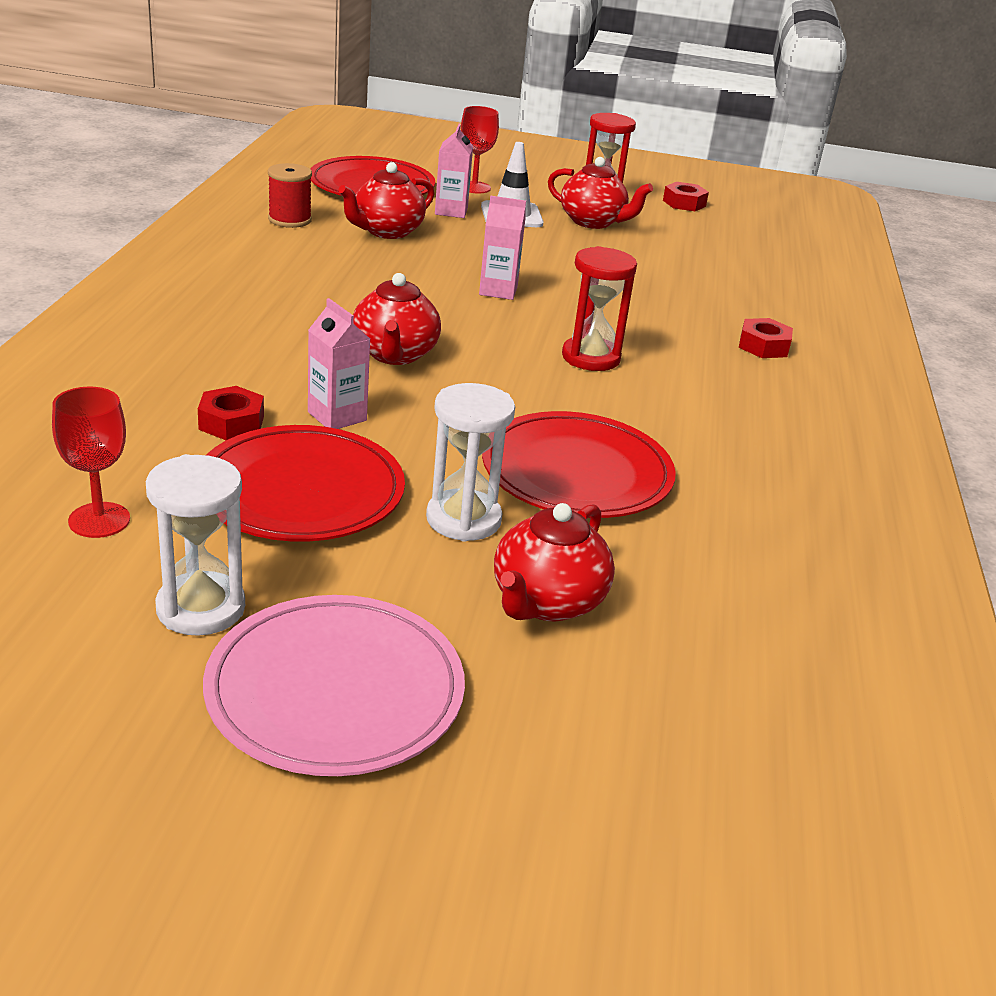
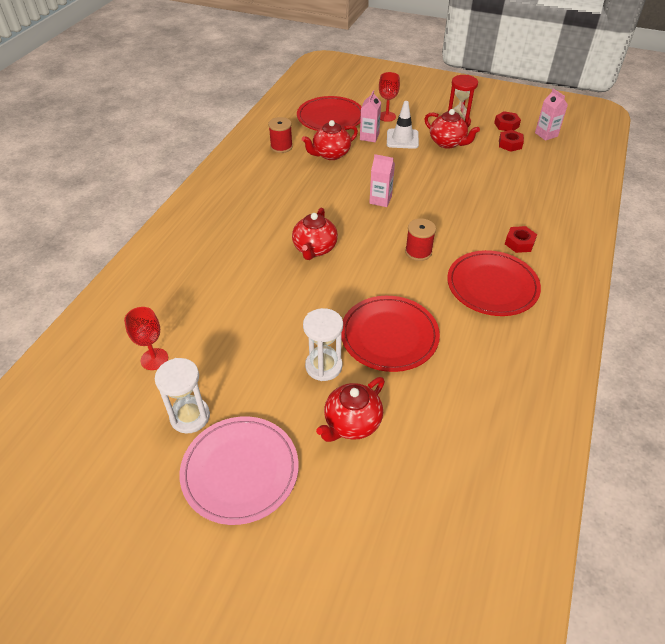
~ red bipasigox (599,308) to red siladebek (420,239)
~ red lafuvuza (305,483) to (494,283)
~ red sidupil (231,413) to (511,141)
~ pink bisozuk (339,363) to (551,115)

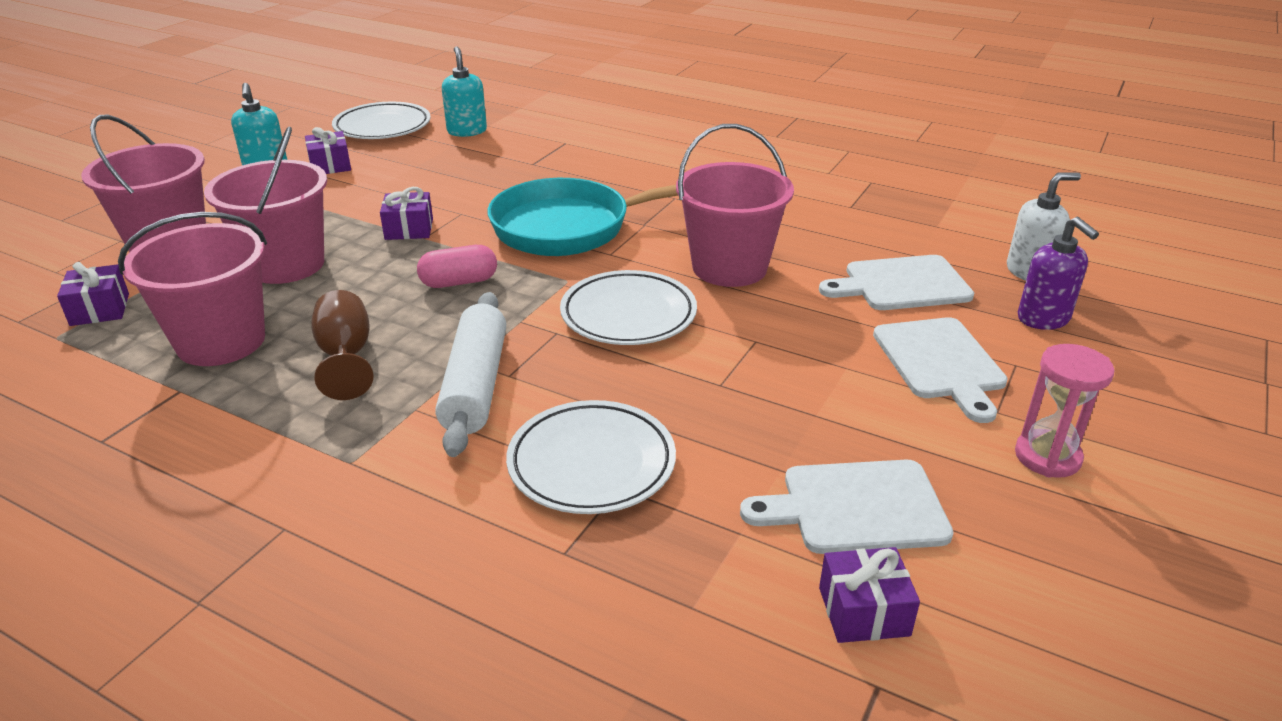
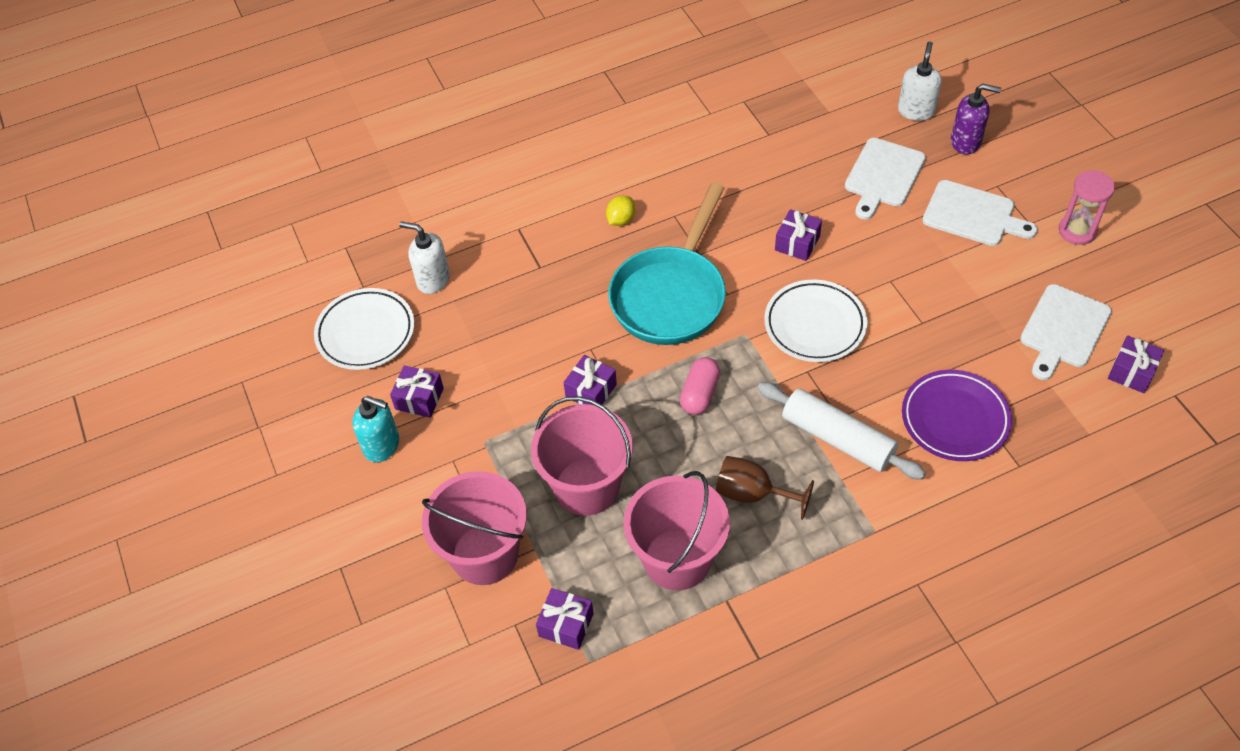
~ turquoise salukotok (464,91) to white salukotok (424,258)
+ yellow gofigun (620,211)
~ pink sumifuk (735,205) to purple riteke (798,235)
~ white lafuvuza (591,457) to purple lafuvuza (957,415)

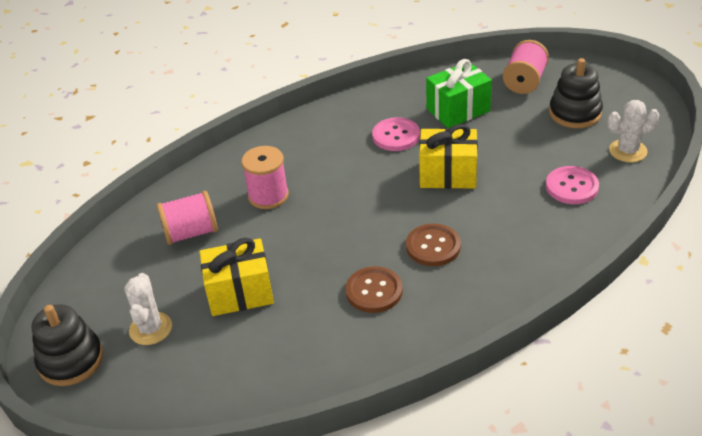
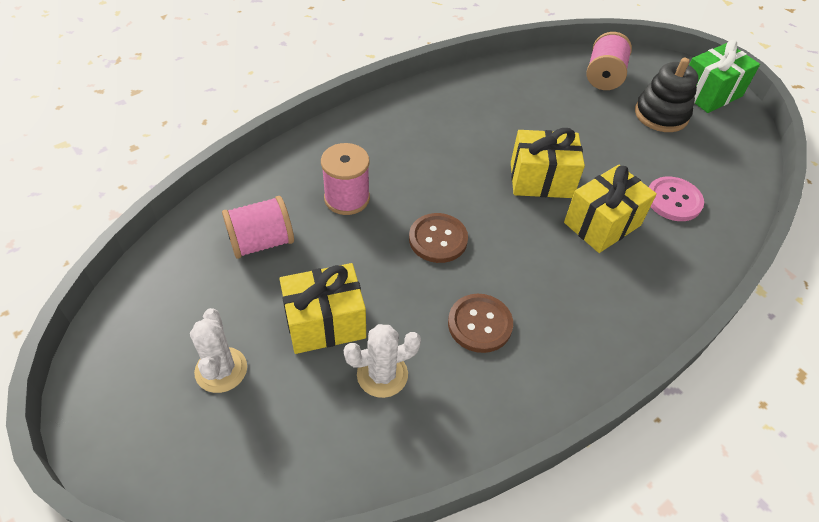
~ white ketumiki (634,131) to (382,361)
~ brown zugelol (433,245) to (438,238)
+ yellow riteke (610,209)
~ green riteke (459,93) to (724,76)
- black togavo (67,345)
- pink zugelol (396,134)

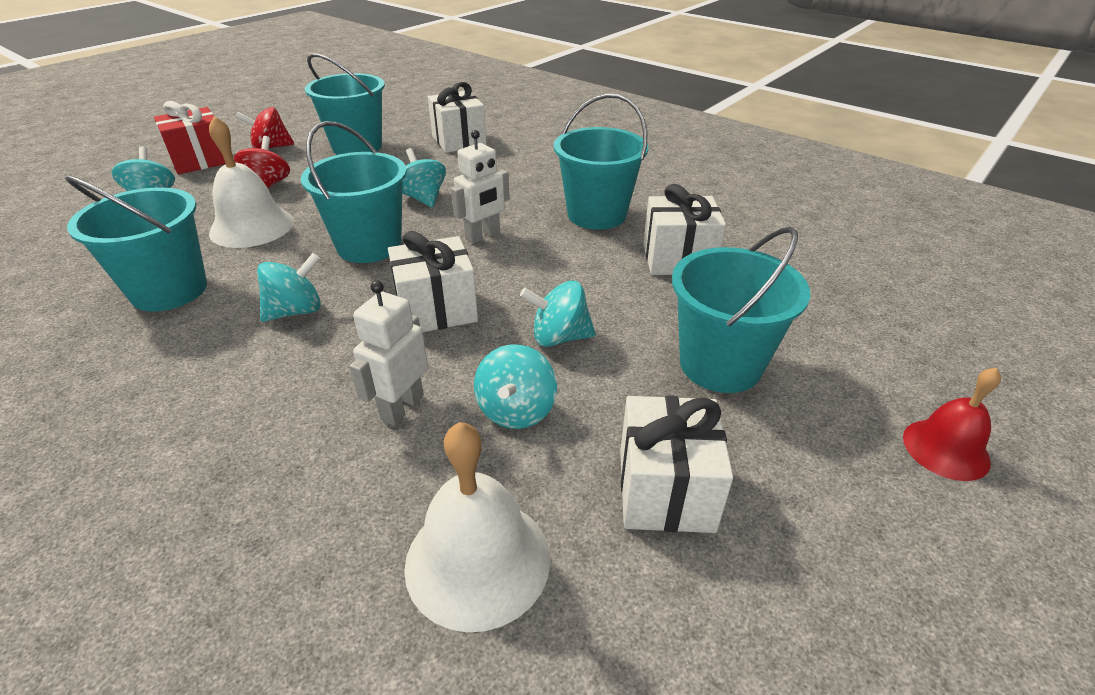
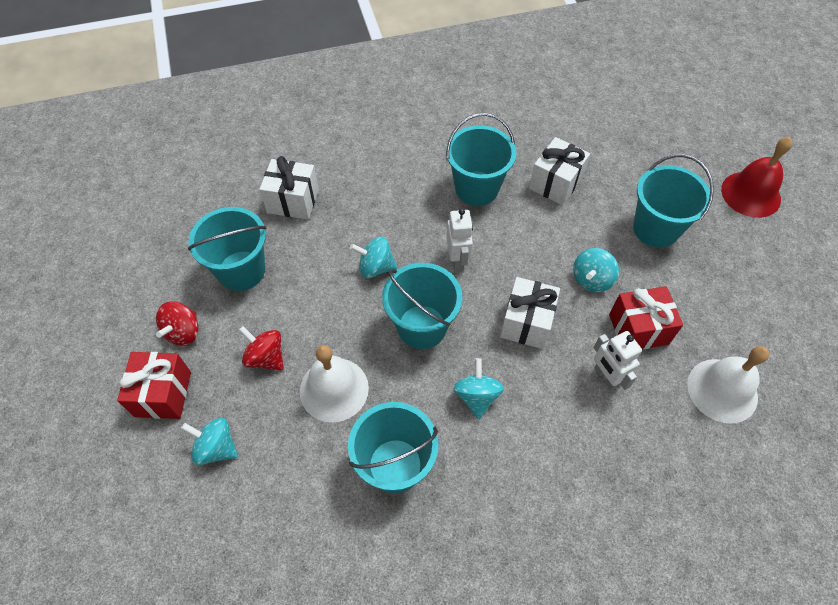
~ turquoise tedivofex (515,386) to red riteke (646,317)
~ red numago (952,424) = (757,177) x1.56
- white riteke (676,464)

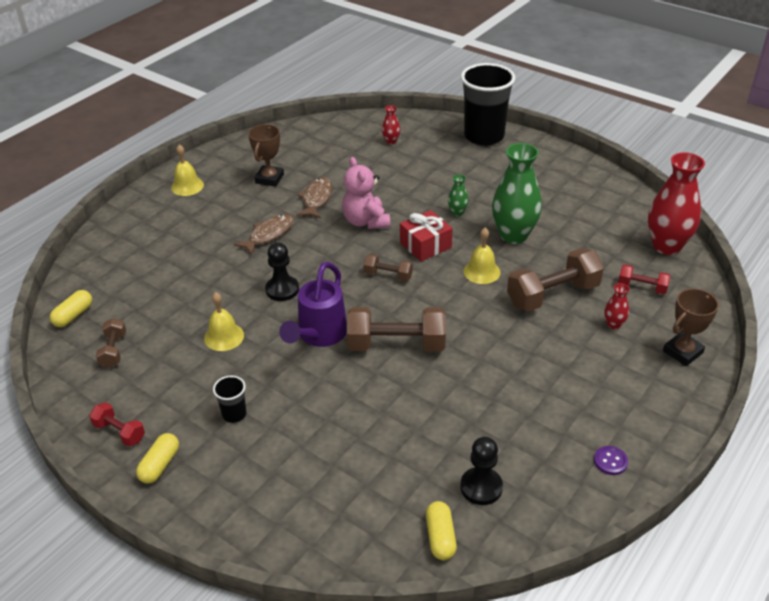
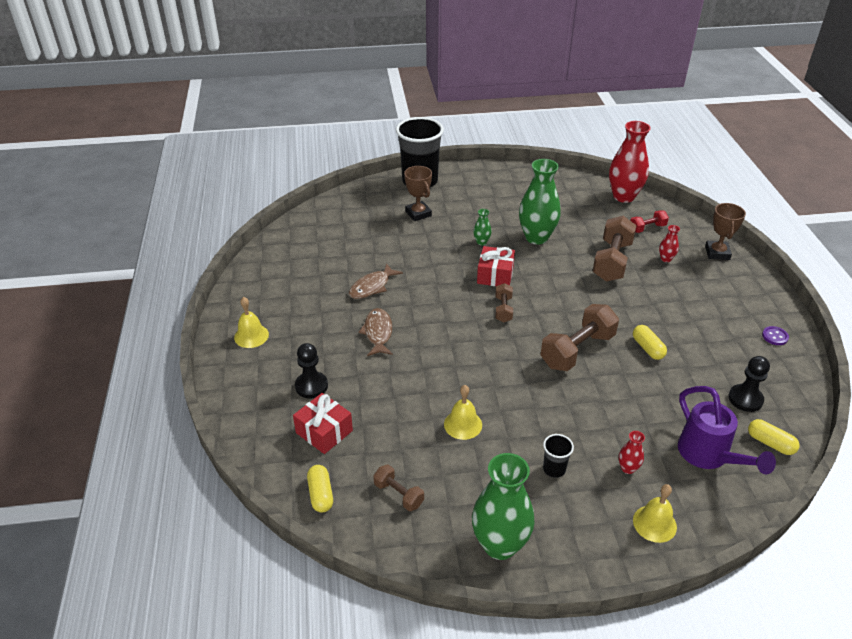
+ red riteke (323,423)
~ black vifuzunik (282,271) to (311,371)
~ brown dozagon (314,197) = (376,281) 105 degrees counterclockwise
~ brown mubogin (266,155) to (418,193)
~ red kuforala (117,424) to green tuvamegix (503,506)
~ brown kuforala (388,267) = (504,303) 60 degrees counterclockwise
~ red tuvamegix (391,124) to (632,452)
~ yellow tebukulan (157,458) to (650,342)
~ yellow numago (482,256) to (655,513)
~ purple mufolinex (313,304) to (727,430)
- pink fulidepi (366,193)

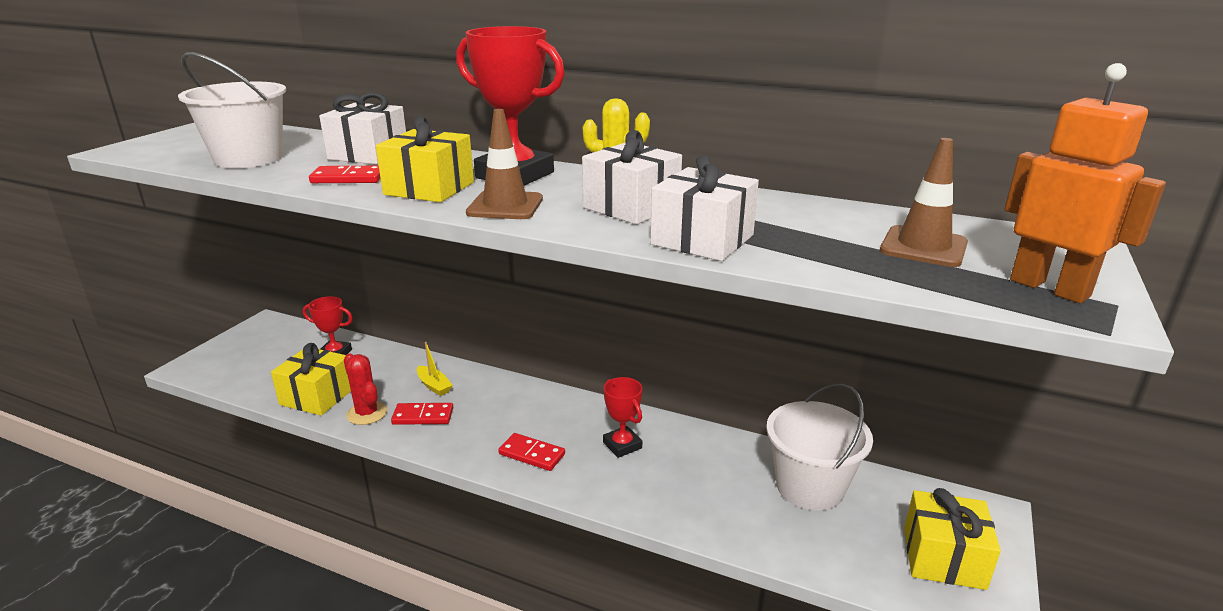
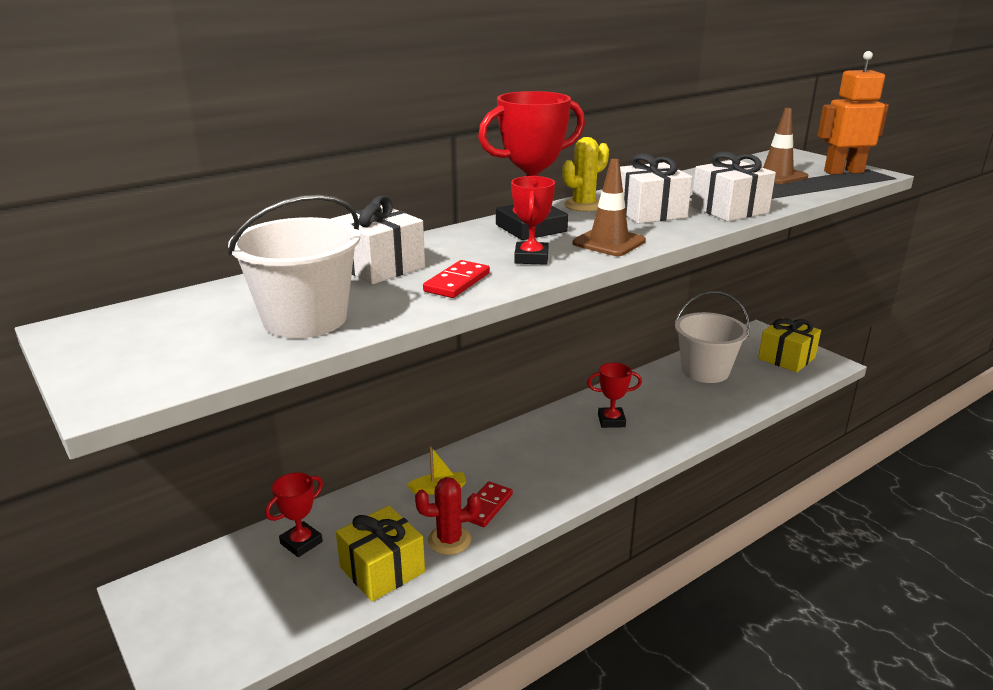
~ yellow riteke (425,159) to red mubogin (533,220)
- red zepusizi (531,452)

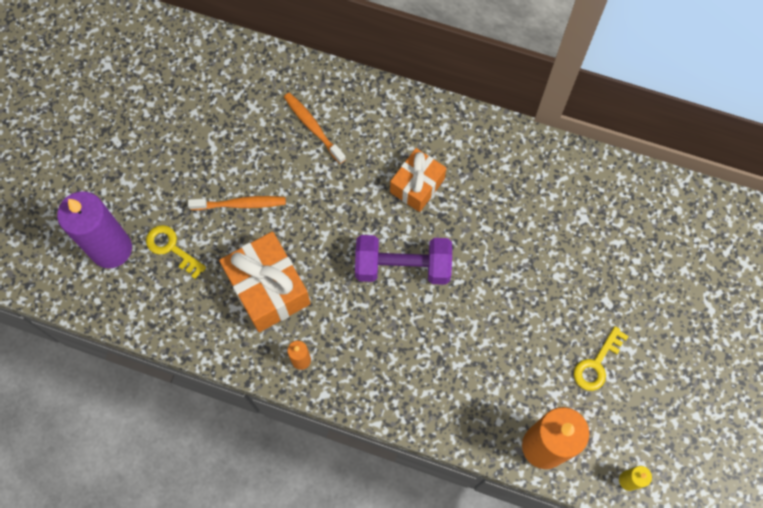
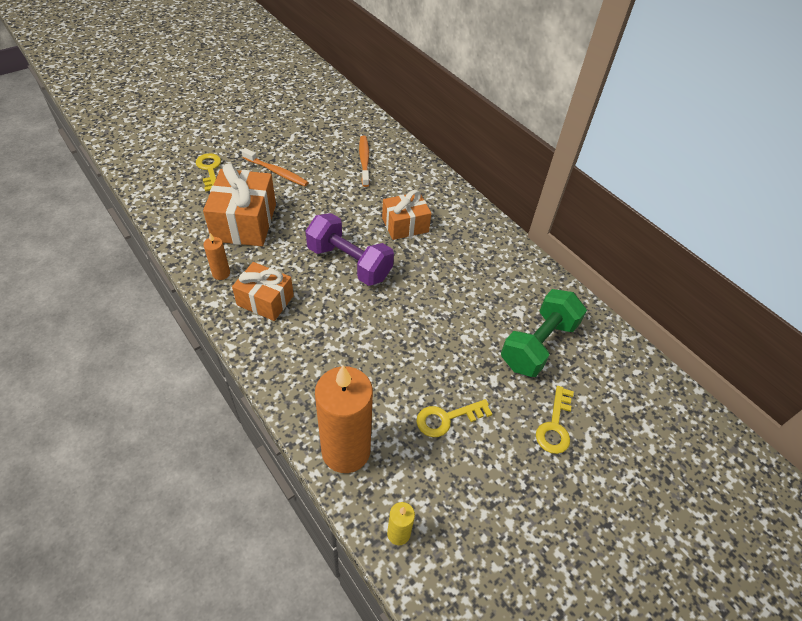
+ orange riteke (263,291)
+ green kuforala (544,333)
+ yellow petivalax (555,420)
- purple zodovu (94,229)

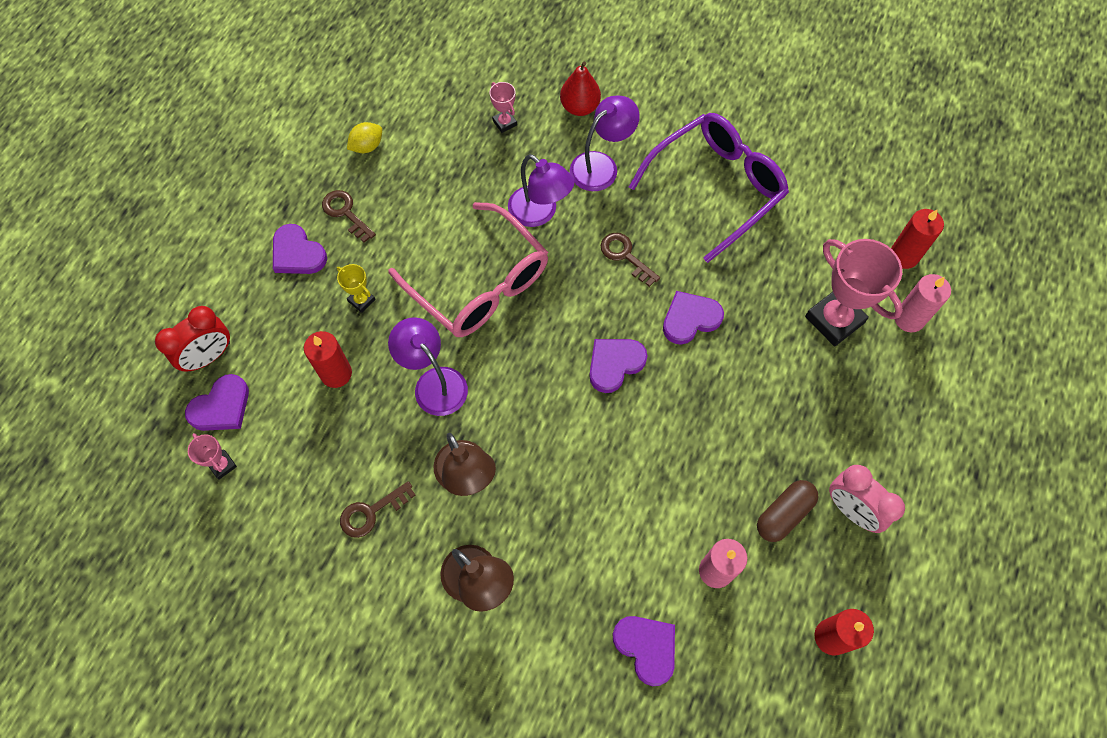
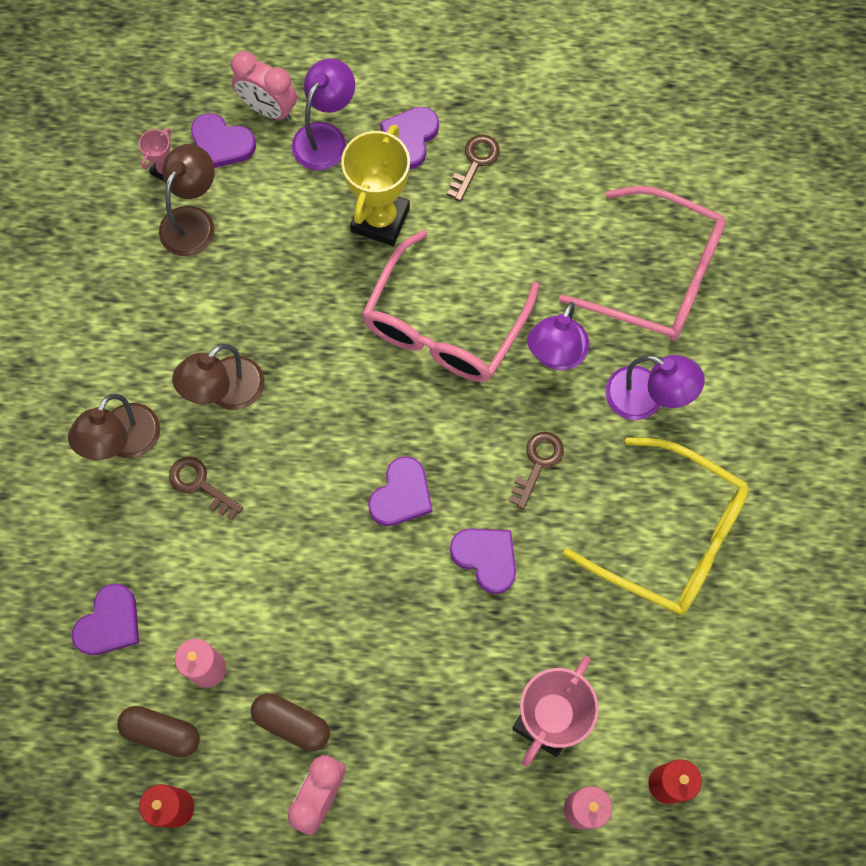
+ brown tebukulan (158,732)
+ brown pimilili (187,200)
~ brown petivalax (378,509) to (206,488)
~ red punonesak (192,339) to pink punonesak (264,86)
~ purple pimilili (428,366) to (323,114)
~ yellow mubogin (356,288) = (375,185) x2.13
~ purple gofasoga (618,366) = (400,491) 90 degrees clockwise
~ pink mubogin (503,107) to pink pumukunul (642,263)
~ purple pumukunul (709,188) to yellow pumukunul (656,526)
- red zodovu (328,359)
- yellow gofigun (364,137)
- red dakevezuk (580,89)

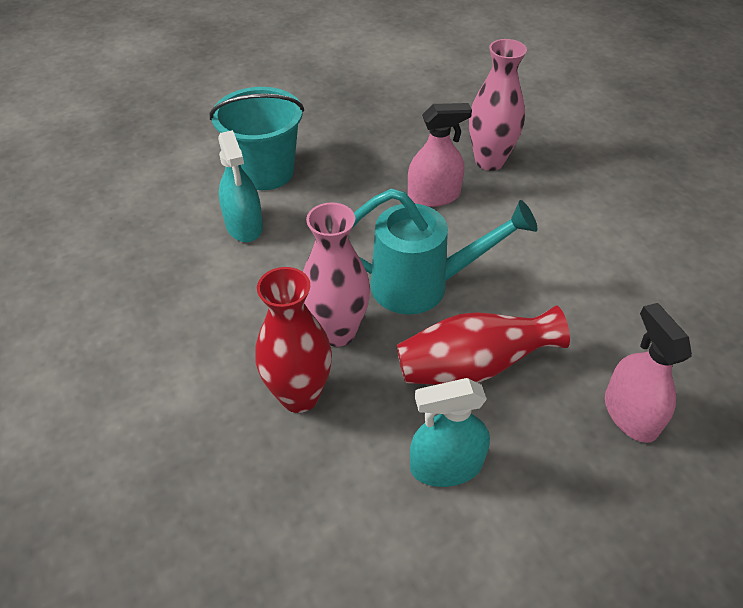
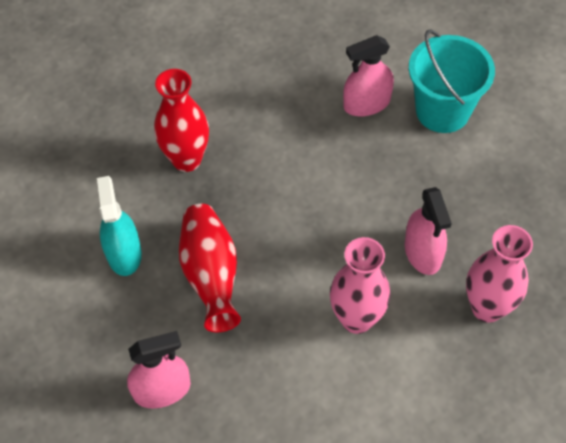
~ pink tuvamegix (336,274) to (360,285)
~ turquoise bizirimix (240,186) to pink bizirimix (368,75)
- turquoise mufolinex (445,251)

